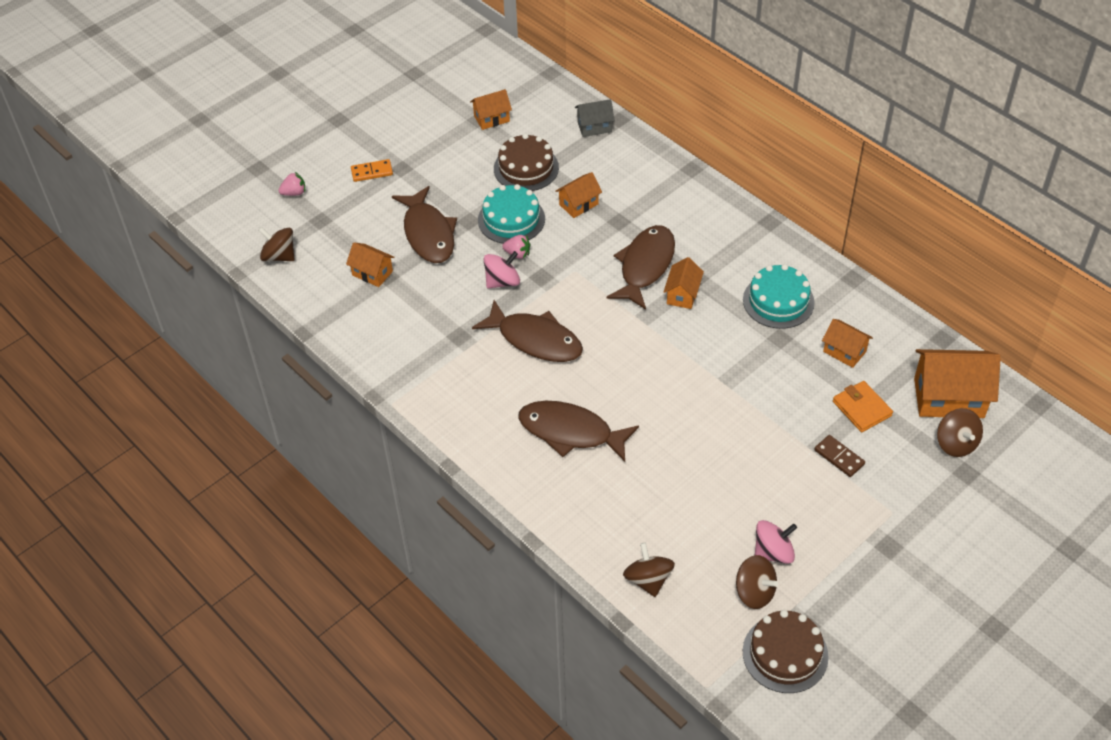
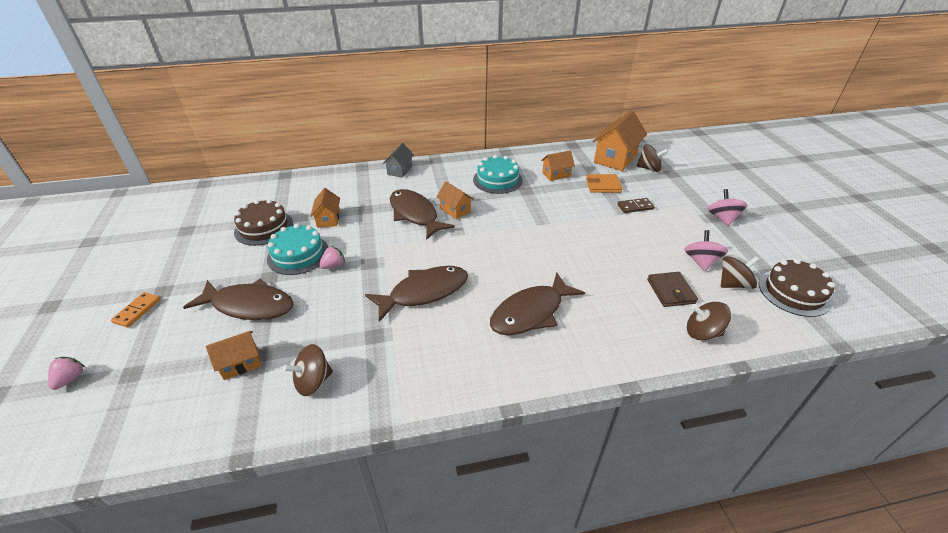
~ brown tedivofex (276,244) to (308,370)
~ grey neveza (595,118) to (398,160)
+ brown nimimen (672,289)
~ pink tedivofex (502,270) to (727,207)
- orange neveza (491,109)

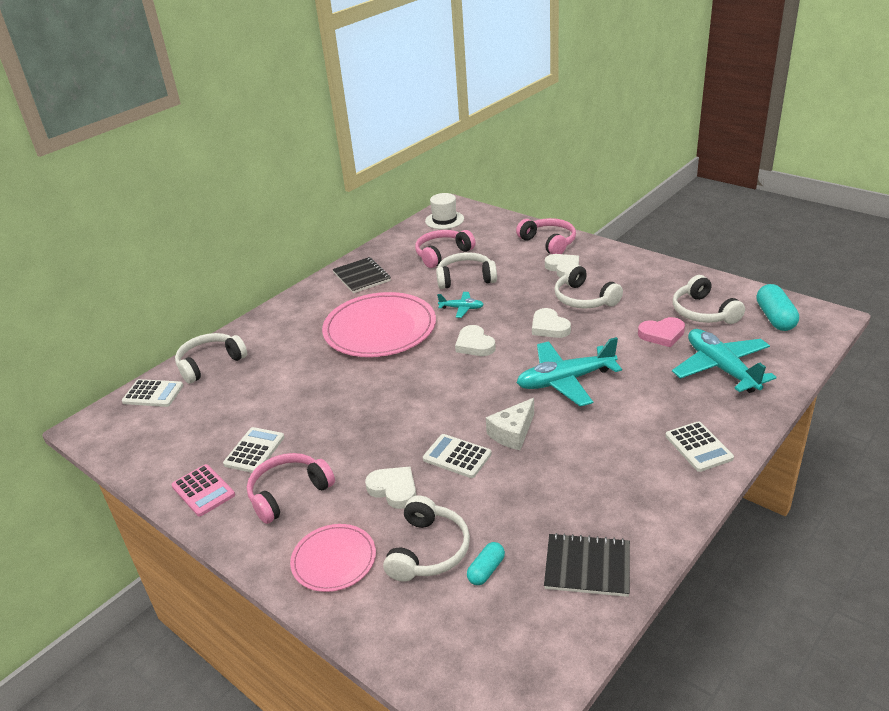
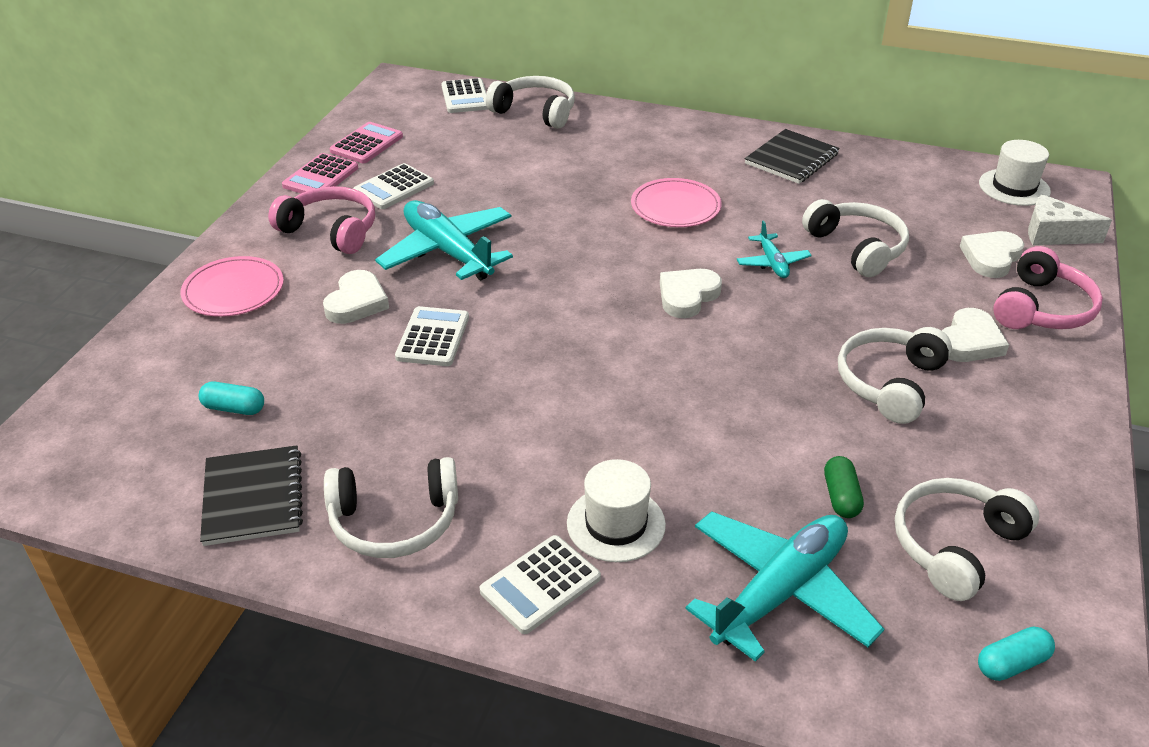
~ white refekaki (426,539) to (391,507)
+ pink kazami (366,142)
~ white kazami (253,450) = (393,186) 135 degrees clockwise
~ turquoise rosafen (569,372) to (444,240)
+ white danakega (616,510)
~ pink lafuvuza (379,324) = (676,202) x0.54
~ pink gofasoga (661,332) to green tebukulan (844,487)
~ white gofasoga (551,323) to (992,254)
~ turquoise tebukulan (777,307) = (1016,653) x0.59
~ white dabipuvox (510,424) to (1070,219)
- pink refekaki (445,249)

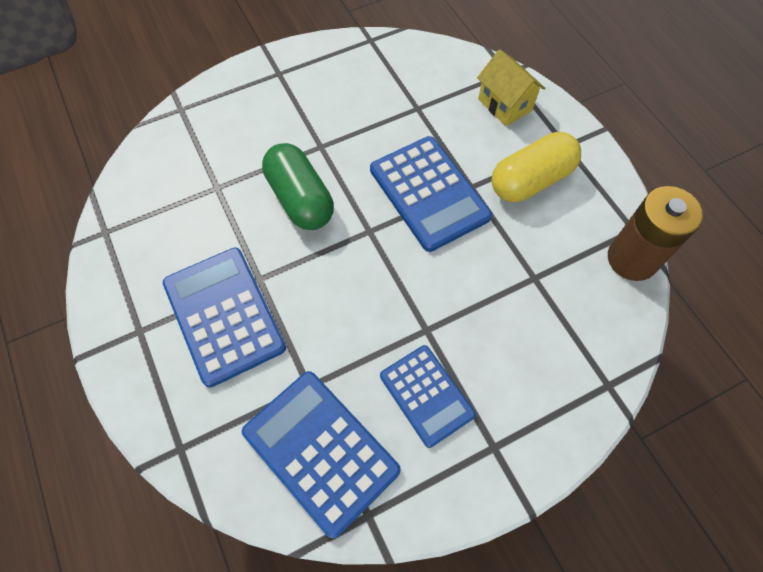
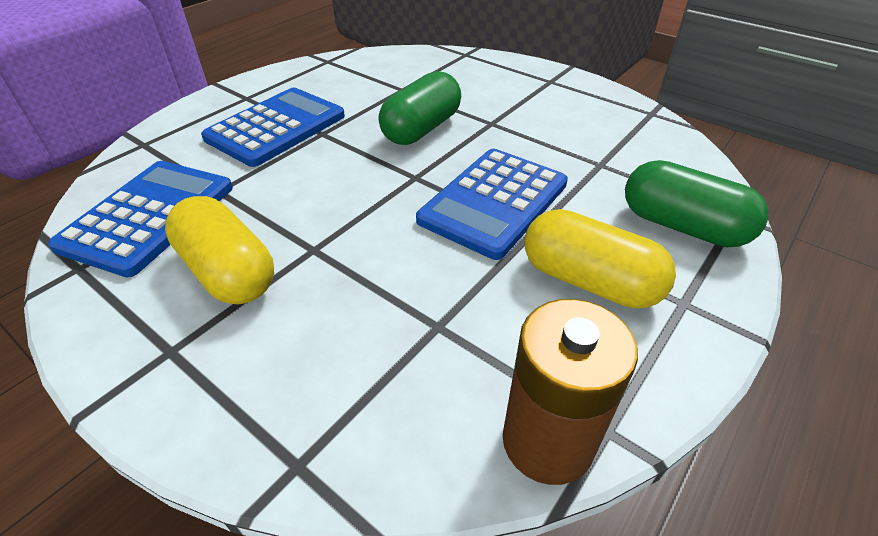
~ blue kazami (428,396) to yellow tebukulan (219,250)
~ yellow neveza (511,87) to green tebukulan (697,203)

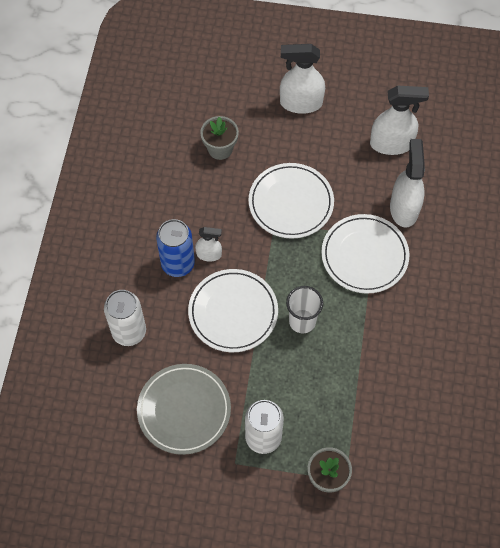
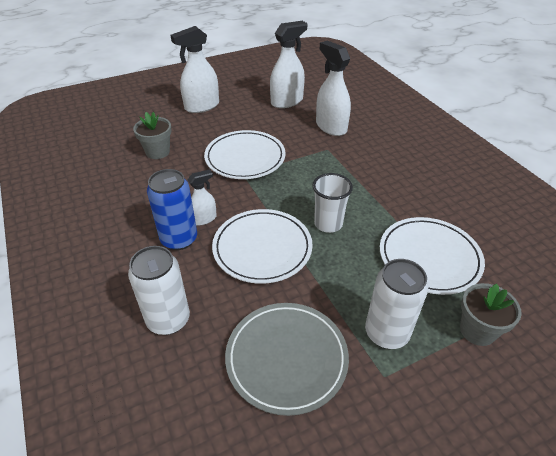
~ white lafuvuza (365,254) to (432,256)

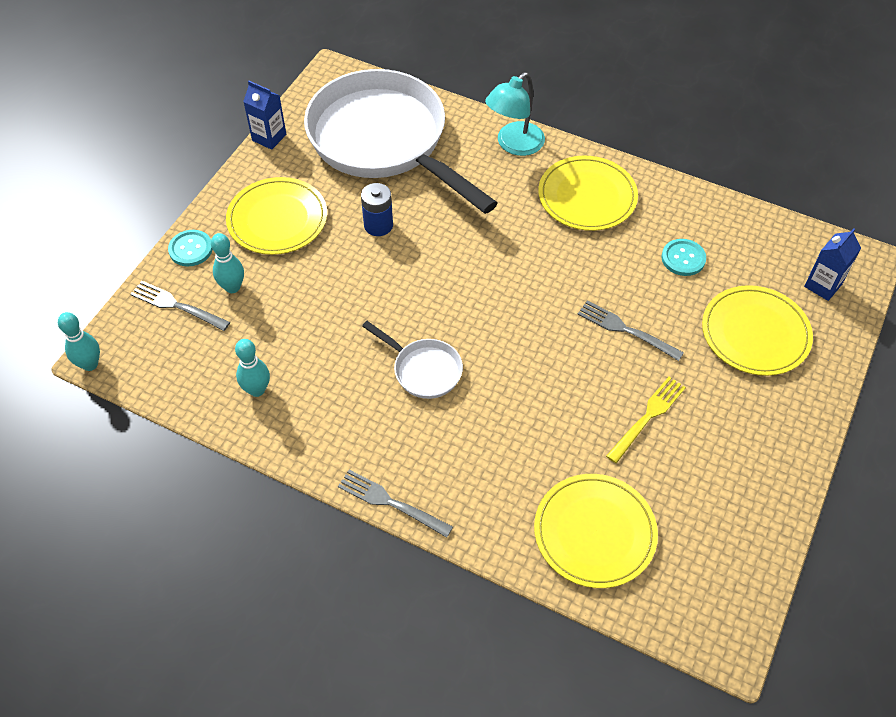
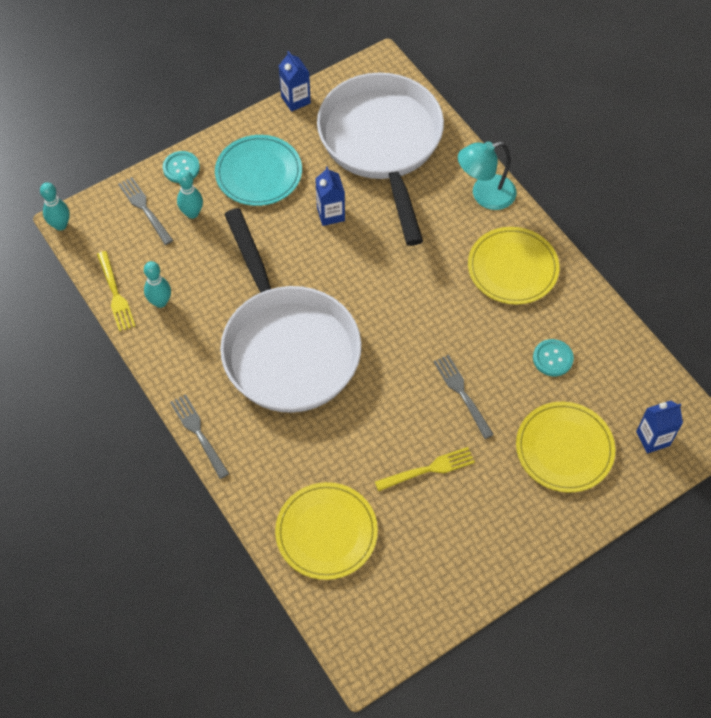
+ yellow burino (116,291)
~ yellow lafuvuza (276,216) to turquoise lafuvuza (258,170)
~ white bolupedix (412,360) = (290,310) x2.40
~ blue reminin (377,209) to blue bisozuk (330,196)

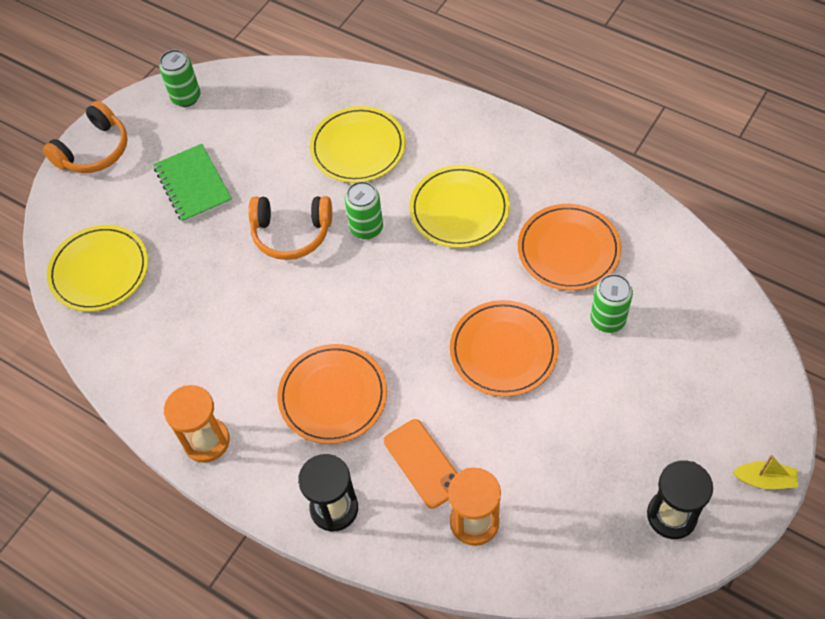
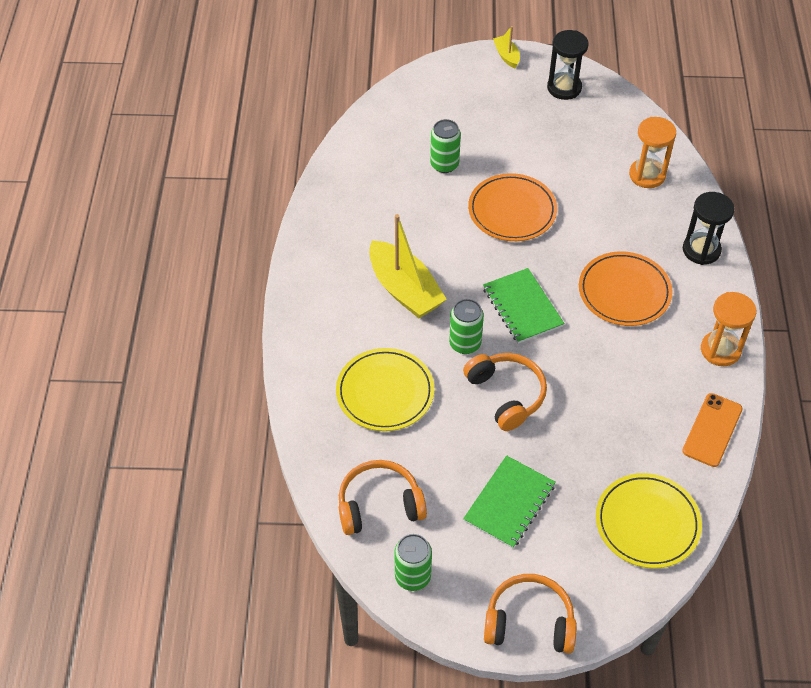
+ orange refekaki (383,497)
~ yellow lafuvuza (459,206) to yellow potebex (408,266)
+ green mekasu (524,305)
~ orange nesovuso (420,464) to (712,430)
- orange lafuvuza (570,247)

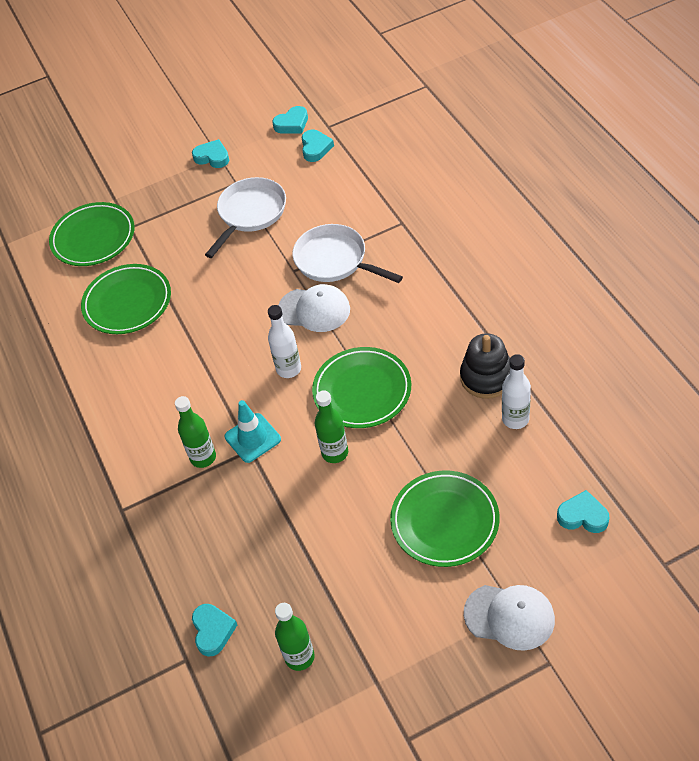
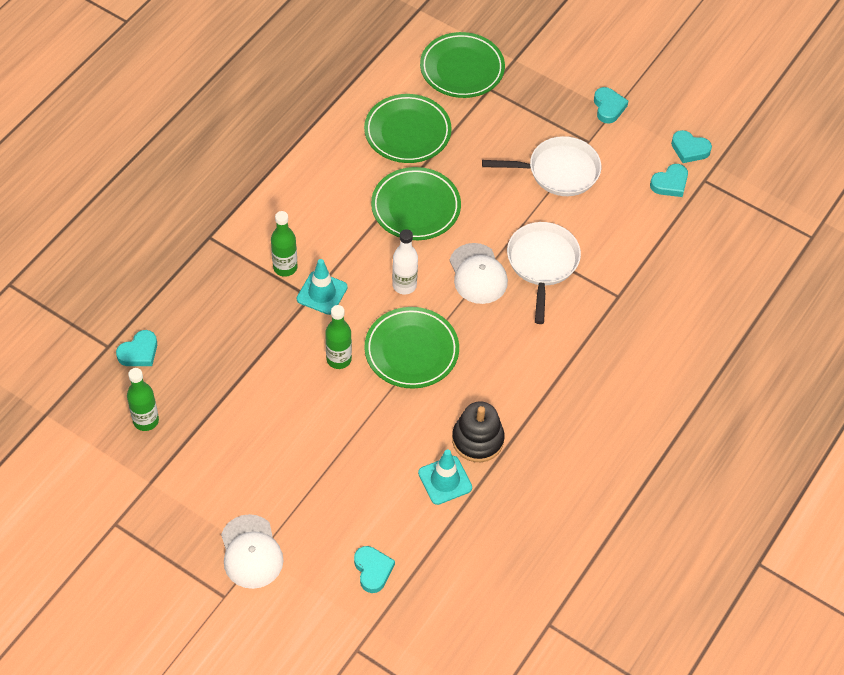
~ green lafuvuza (445,519) to (416,203)
~ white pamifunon (516,391) to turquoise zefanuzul (445,477)

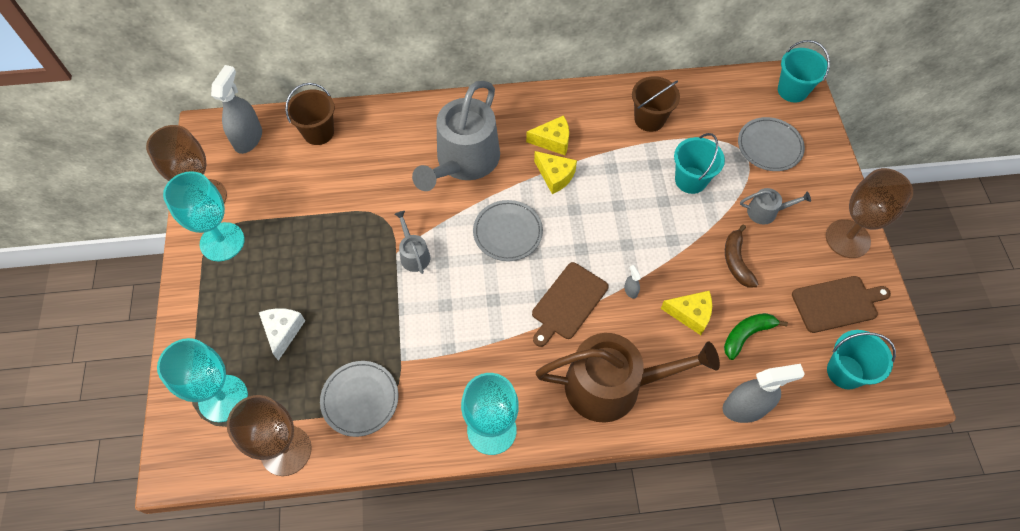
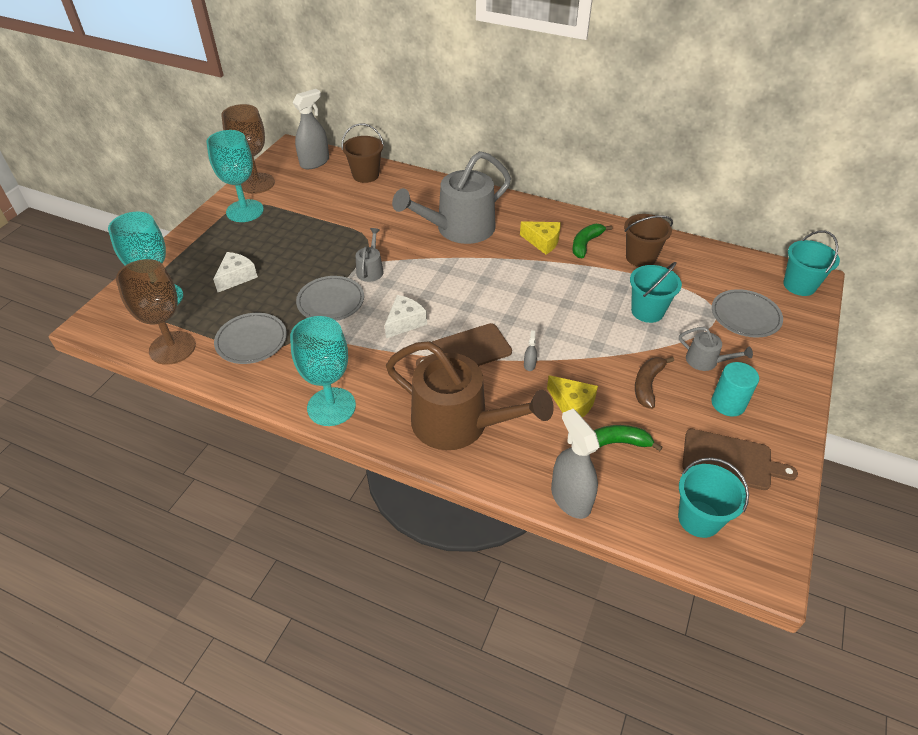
~ grey lafuvuza (508,230) to (330,298)
+ white dabipuvox (406,316)
~ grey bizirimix (763,393) = (575,464) 135 degrees counterclockwise
+ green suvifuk (592,241)
+ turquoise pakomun (735,389)
- yellow dabipuvox (555,172)
- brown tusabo (869,213)

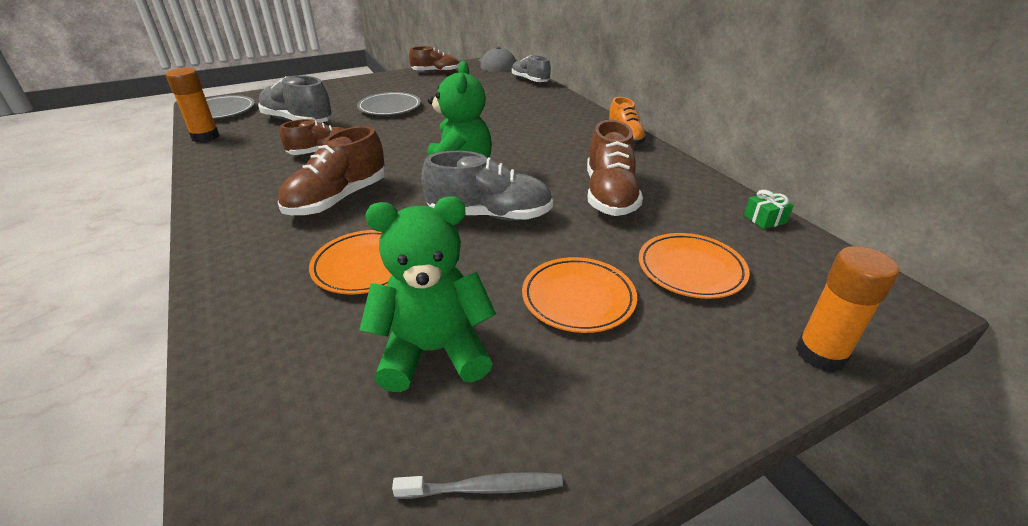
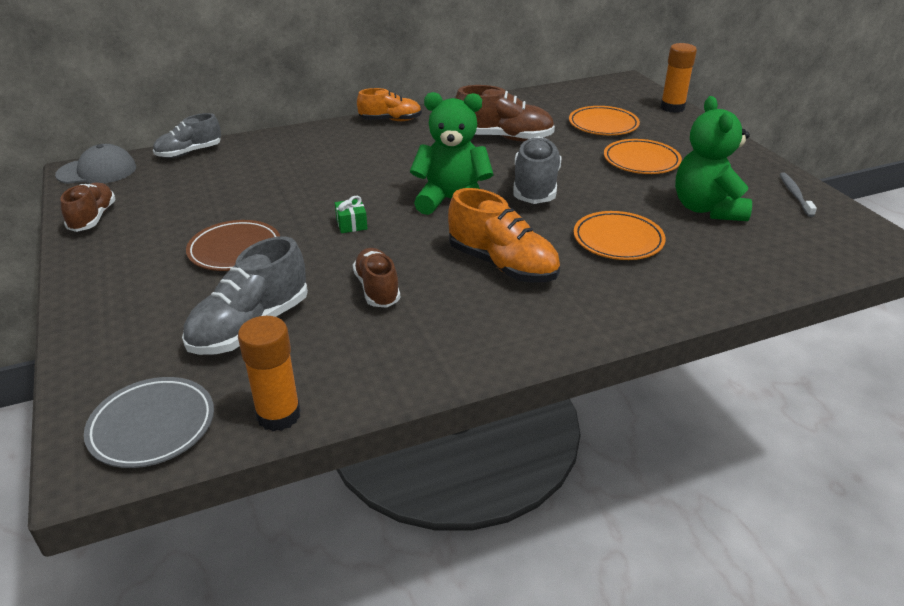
~ grey lafuvuza (389,103) to brown lafuvuza (233,245)
~ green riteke (769,209) to (351,214)
~ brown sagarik (332,171) to orange sagarik (504,235)

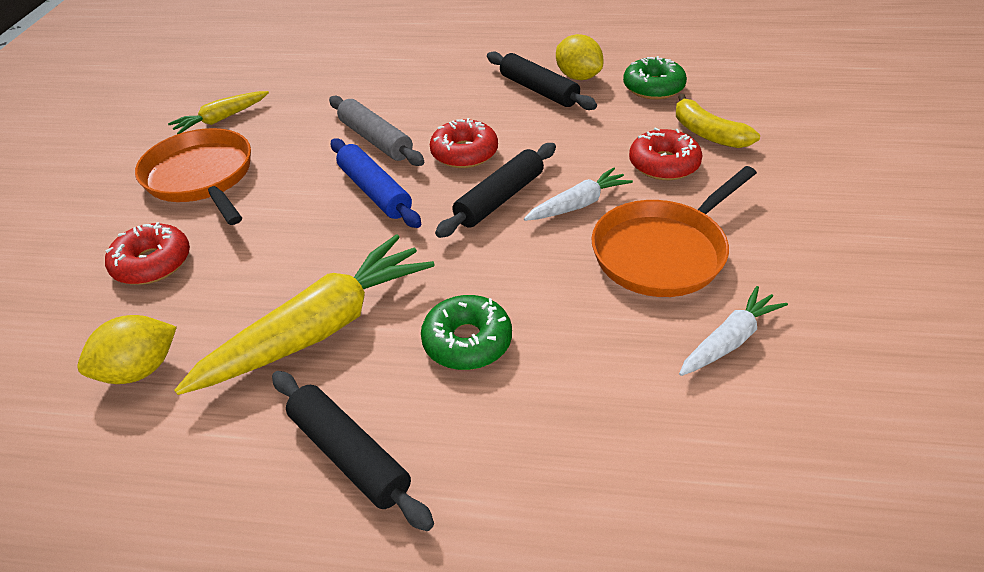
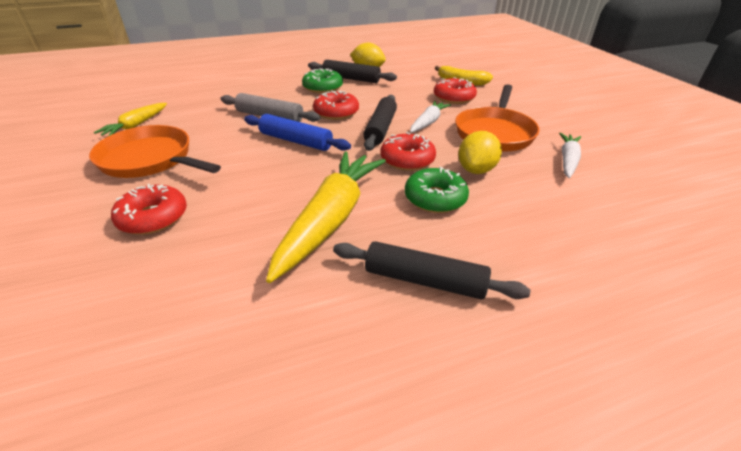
~ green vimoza (655,78) to (322,80)
+ red vimoza (408,151)
~ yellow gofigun (127,349) to (480,152)

